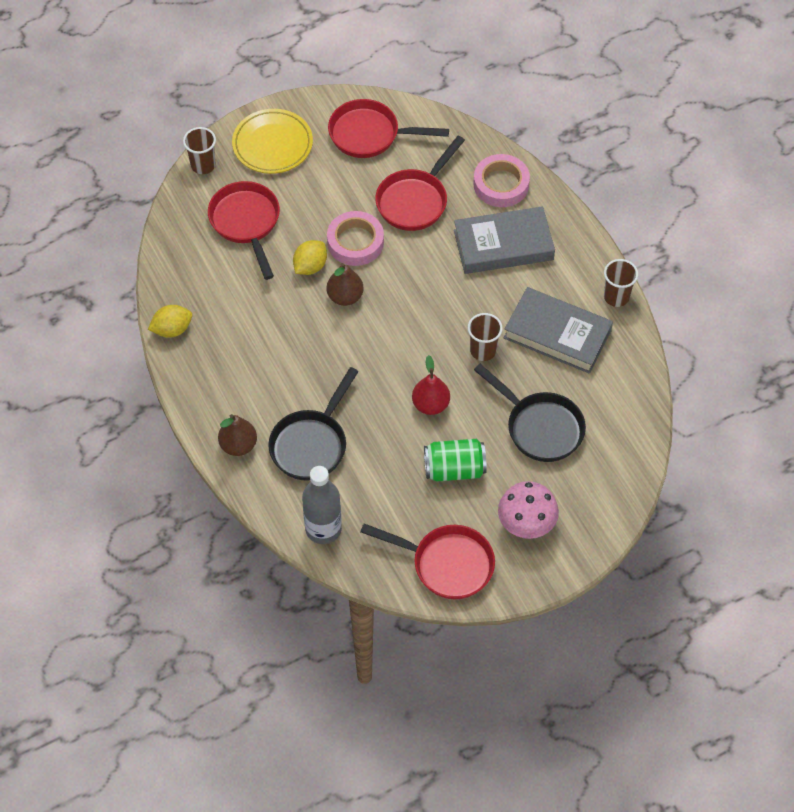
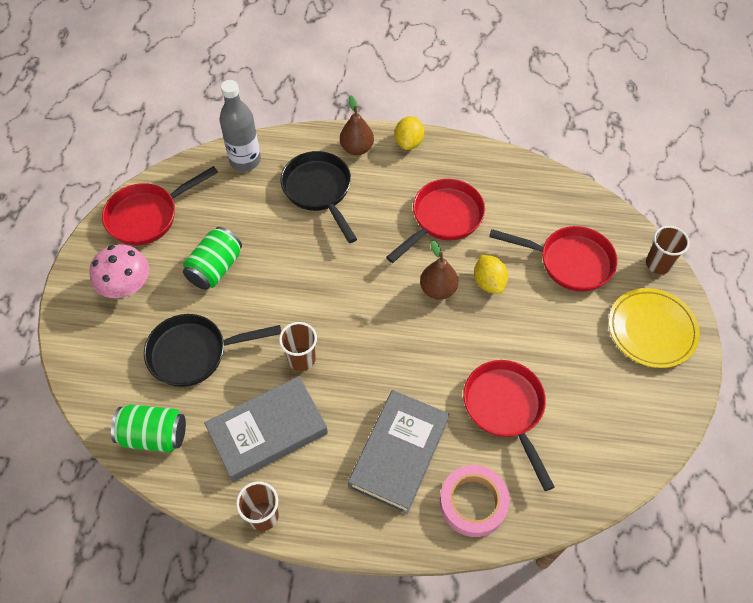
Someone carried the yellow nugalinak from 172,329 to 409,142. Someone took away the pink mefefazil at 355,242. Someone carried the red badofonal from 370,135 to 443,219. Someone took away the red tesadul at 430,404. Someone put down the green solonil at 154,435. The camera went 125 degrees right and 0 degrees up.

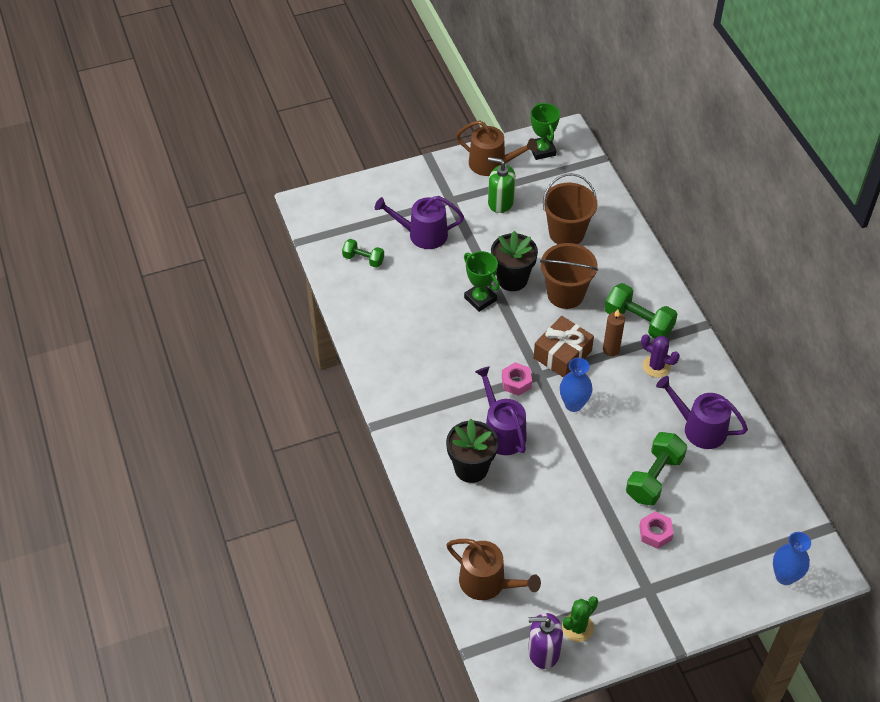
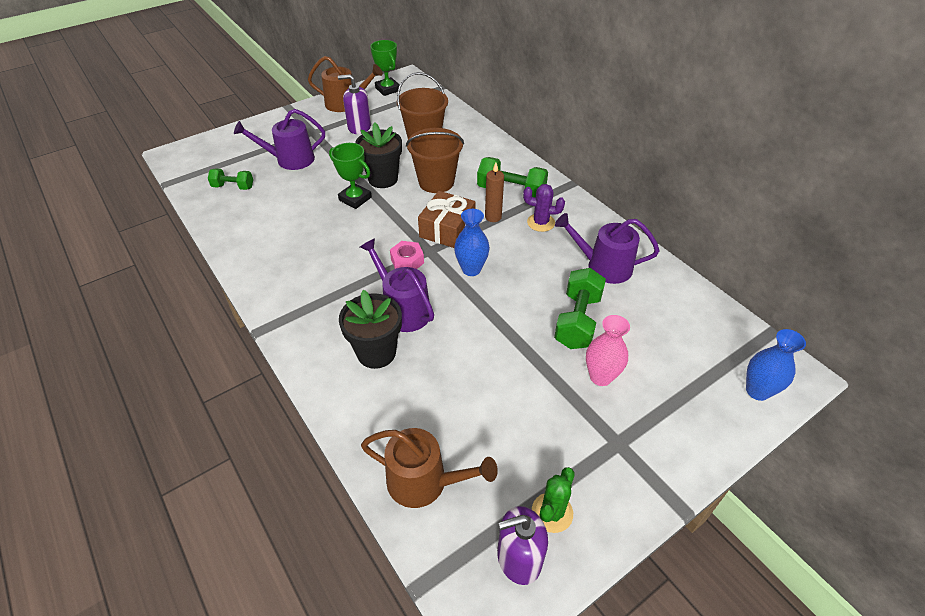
Someone repainted the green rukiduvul at 500,202, which became the purple rukiduvul at 359,127. Someone swapped the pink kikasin at 655,533 for the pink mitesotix at 600,377. The camera went 15 degrees left and 5 degrees down.

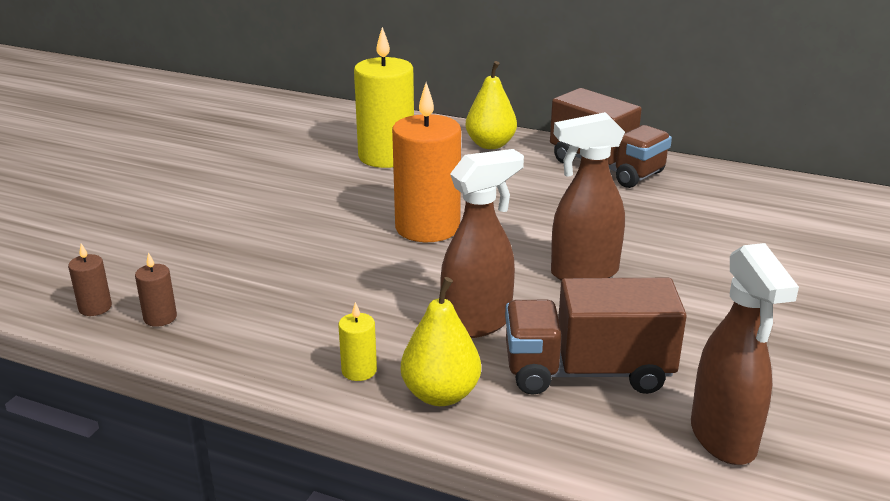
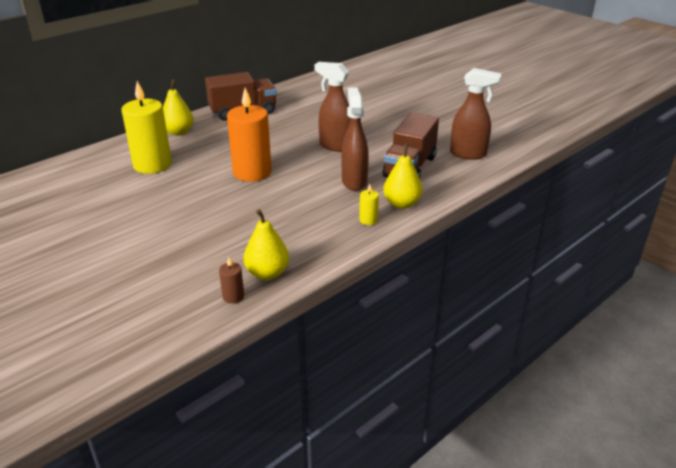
Someone swapped the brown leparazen at 160,318 for the yellow tesadul at 267,273. Someone rotated the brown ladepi at 583,273 by 105 degrees clockwise. The camera went 65 degrees left and 5 degrees up.

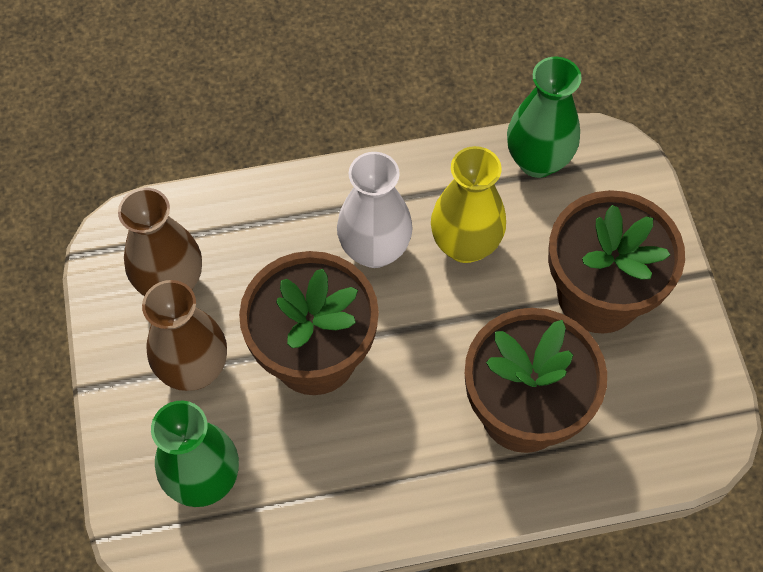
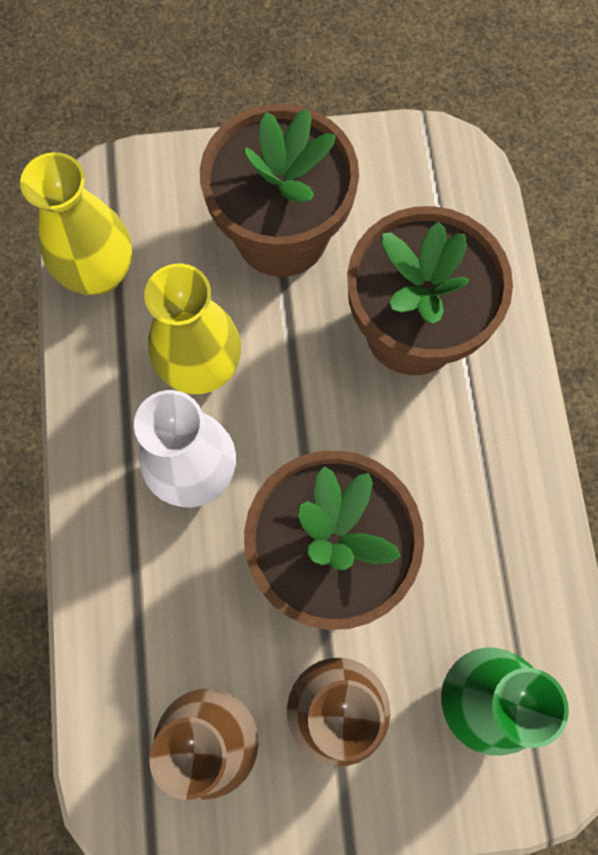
Someone repainted the green mitesotix at 537,161, which became the yellow mitesotix at 99,273. The camera went 85 degrees left and 10 degrees up.

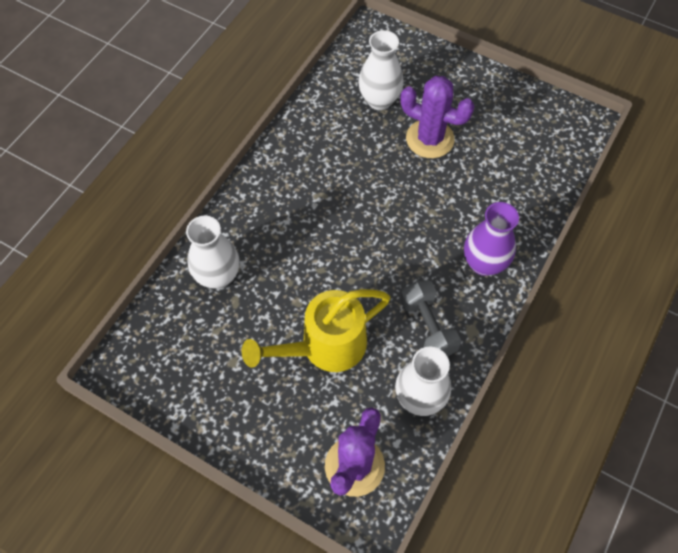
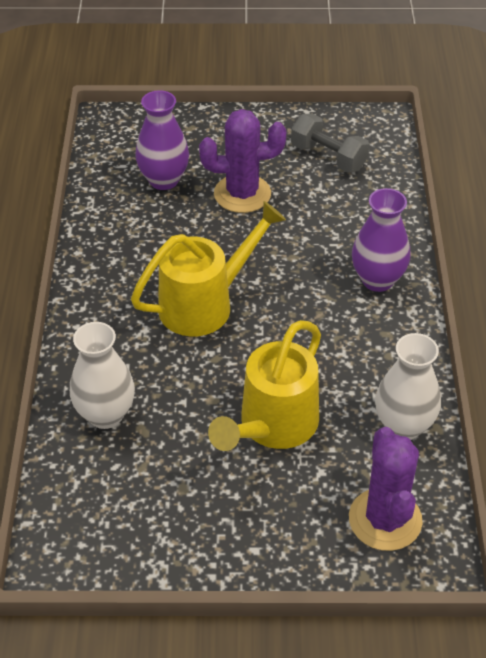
Someone repainted the white mitesotix at 379,100, which became the purple mitesotix at 164,180. Someone carried the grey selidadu from 427,327 to 328,157. Someone put down the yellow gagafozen at 205,304. The camera went 30 degrees left and 15 degrees down.

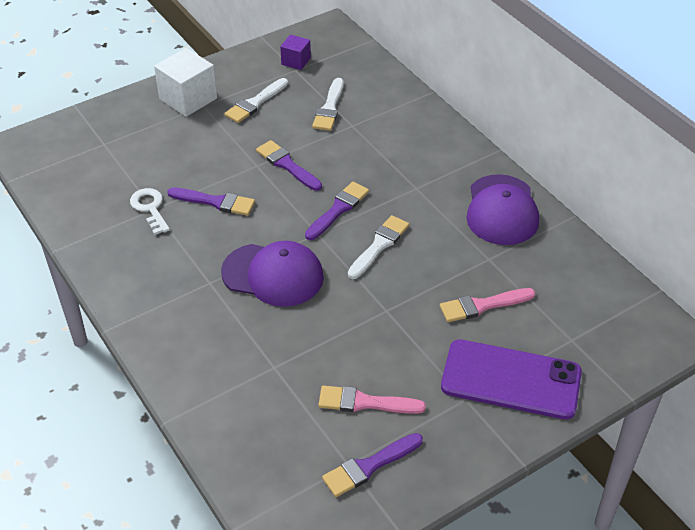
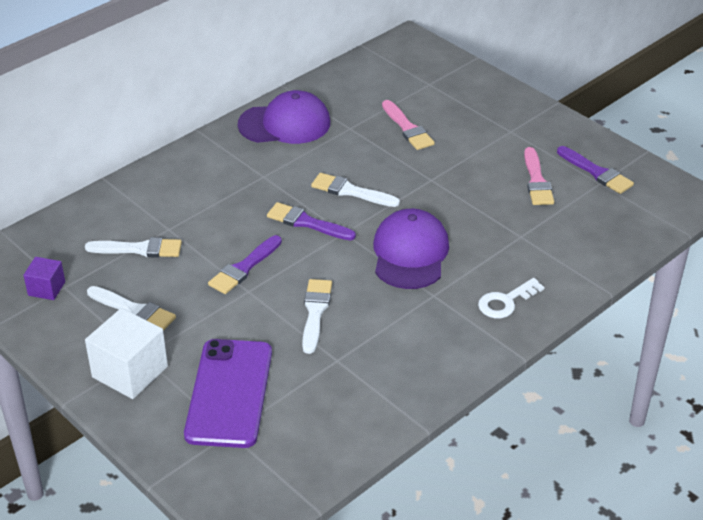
Someone carried the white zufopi from 150,208 to 505,302. Someone repainted the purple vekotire at 215,202, which became the white vekotire at 315,312. Someone carried the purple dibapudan from 511,380 to 229,393. The camera went 100 degrees left and 5 degrees down.

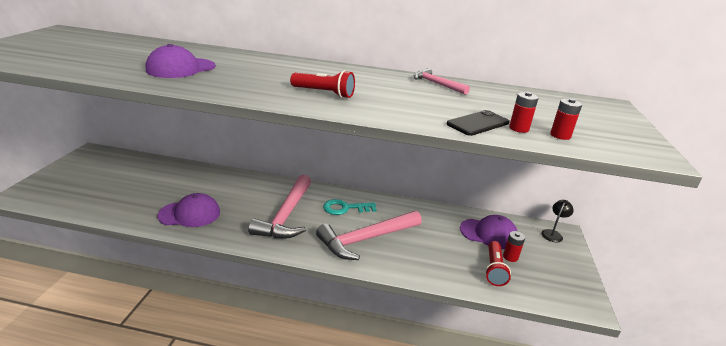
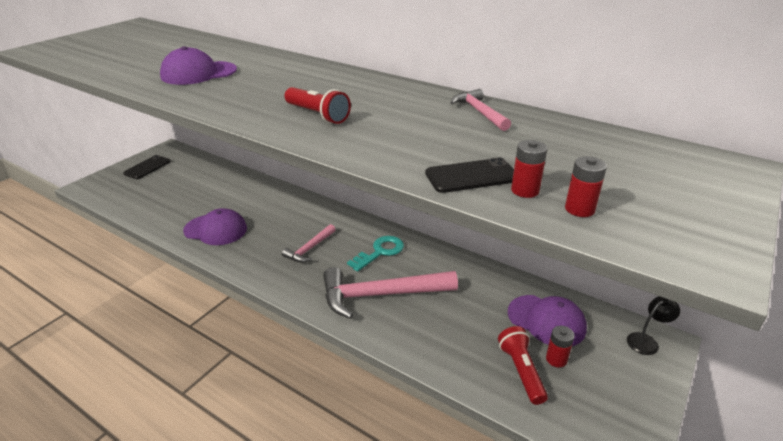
Someone scaled the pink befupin at 286,215 by 0.53. Someone rotated the turquoise zufopi at 345,208 by 120 degrees clockwise. Someone rotated the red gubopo at 494,269 by 135 degrees clockwise. Someone put down the black dibapudan at 147,167. The camera went 25 degrees right and 5 degrees up.

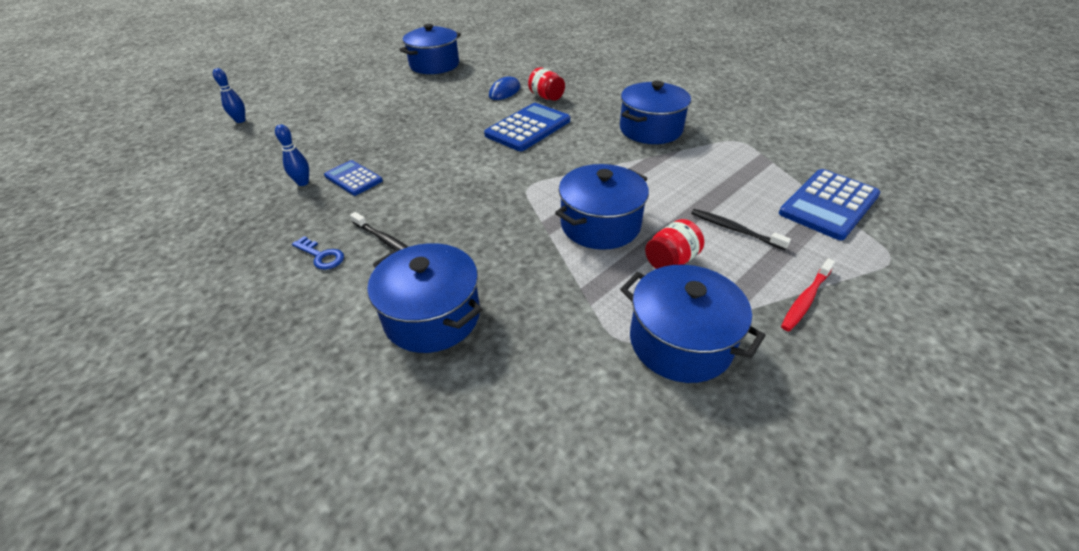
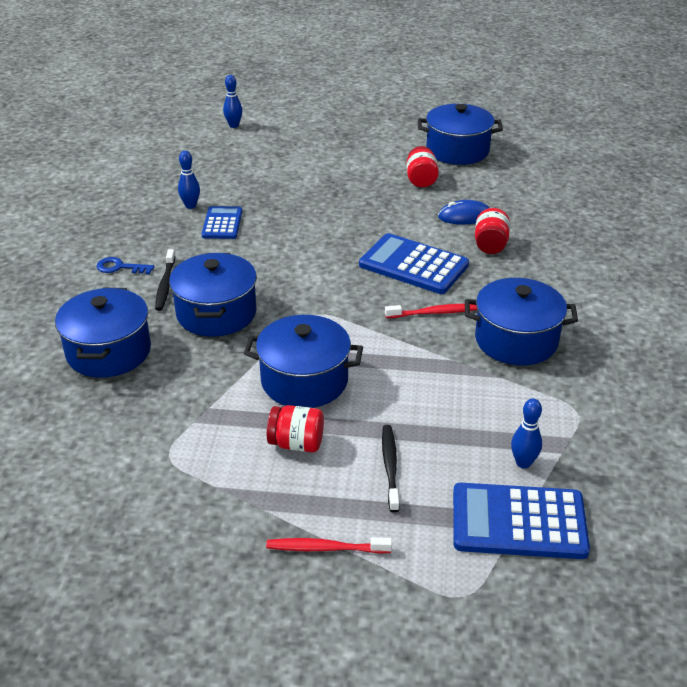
Someone rotated the blue zufopi at 321,256 by 105 degrees clockwise. Someone rotated the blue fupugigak at 528,128 by 150 degrees counterclockwise. Someone carried the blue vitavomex from 680,342 to 216,313. Someone put down the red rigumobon at 434,313. Someone put down the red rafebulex at 421,180. Someone put down the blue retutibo at 523,463. The camera went 50 degrees right and 5 degrees down.

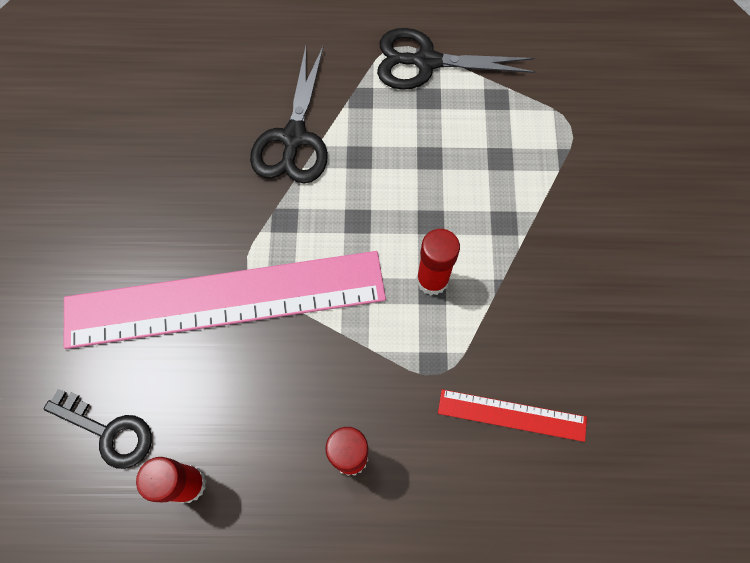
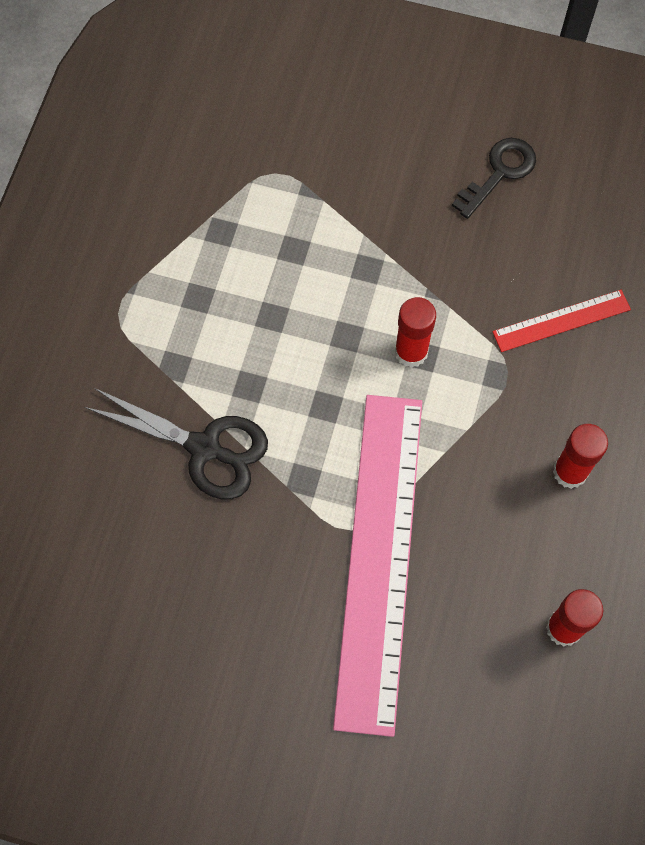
Someone carried the black zufopi from 108,432 to 499,173. Someone took away the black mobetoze at 426,62. Someone rotated the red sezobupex at 512,415 by 45 degrees clockwise. The camera went 75 degrees left and 0 degrees up.

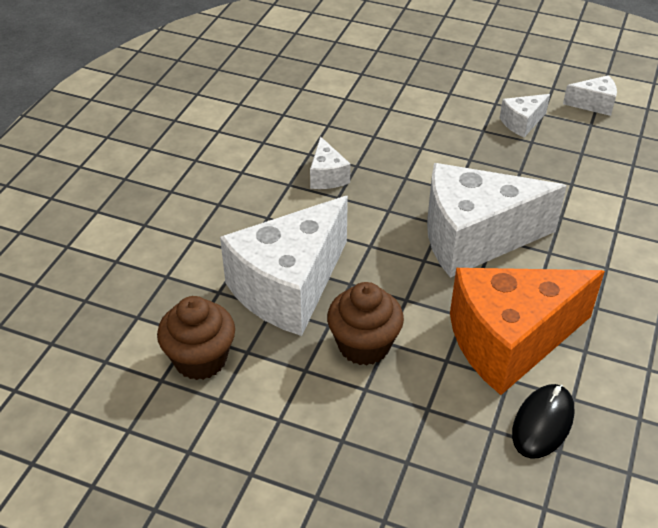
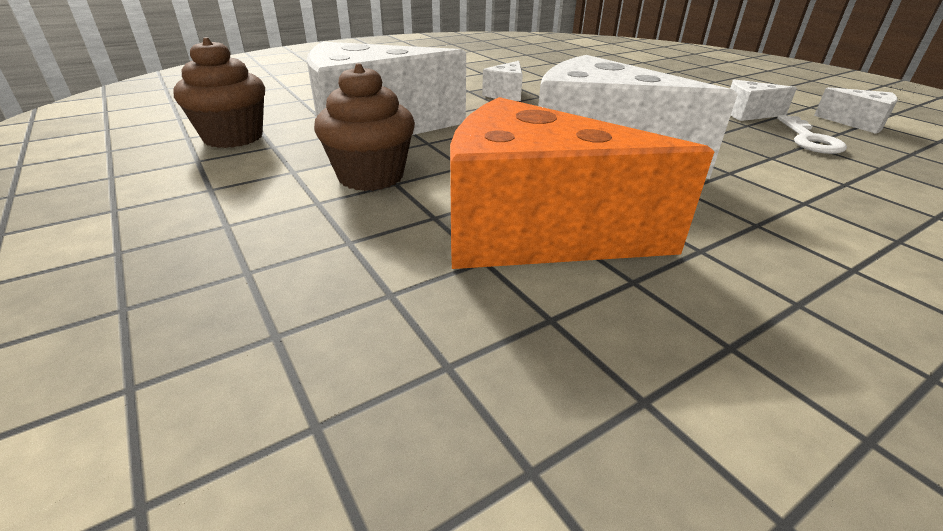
Someone took away the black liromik at 543,423. Someone put down the white zufopi at 809,139. The camera went 35 degrees right and 10 degrees down.

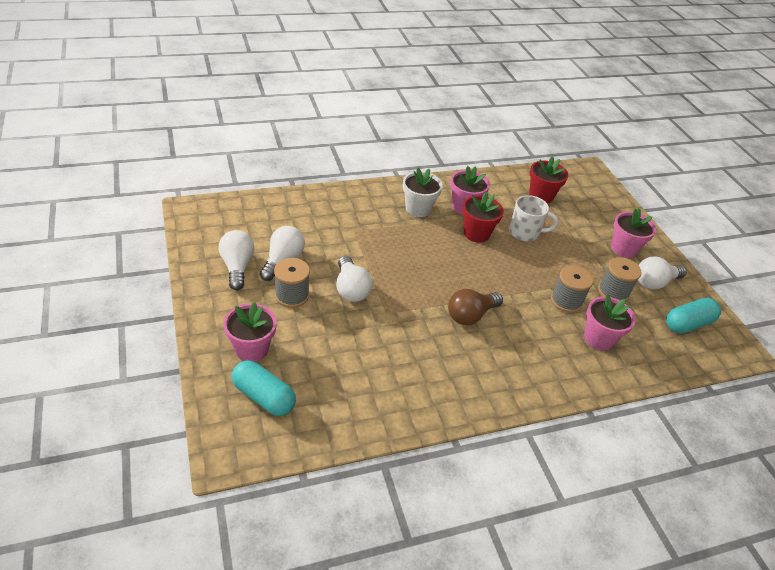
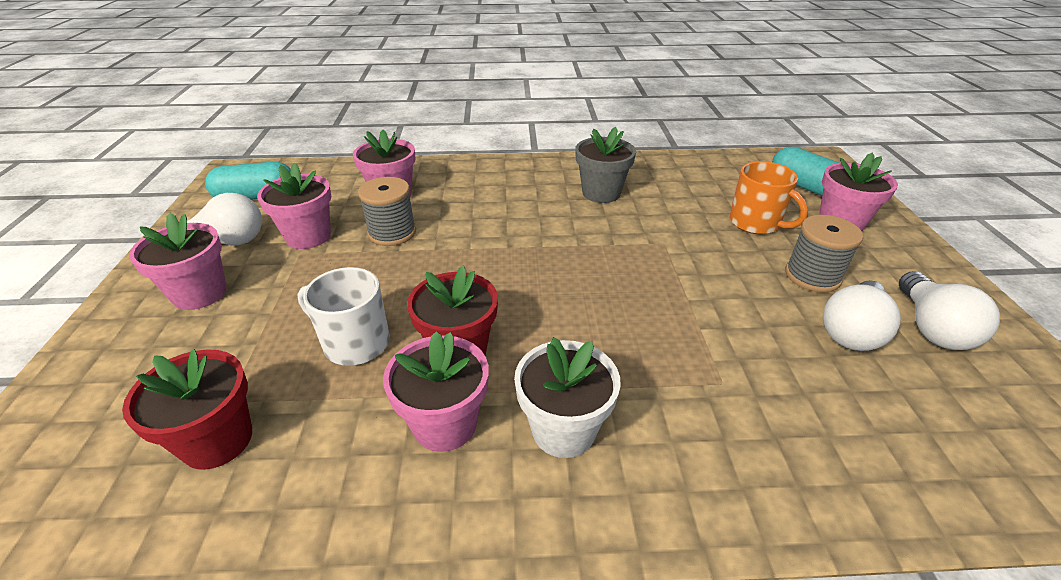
Someone took away the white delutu at 351,289. Someone took away the brown delutu at 470,315. Someone swapped the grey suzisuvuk at 613,292 for the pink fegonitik at 308,236. Someone put down the grey fegonitik at 601,193. Someone put down the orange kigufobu at 756,223. The camera went 160 degrees left and 5 degrees down.

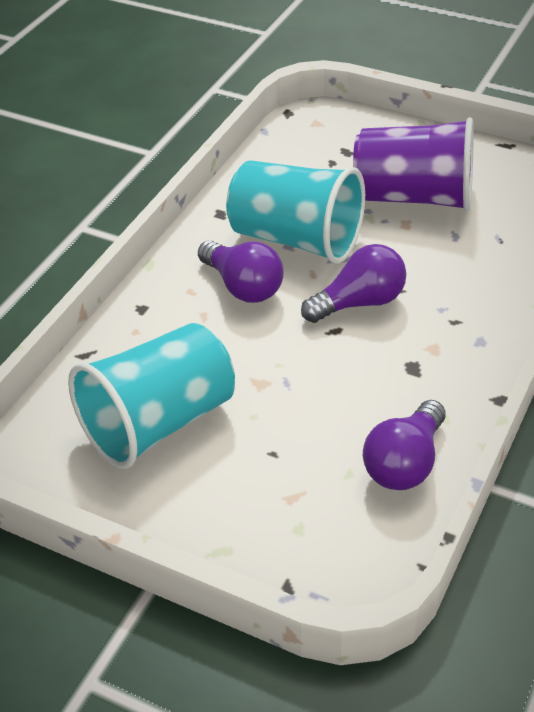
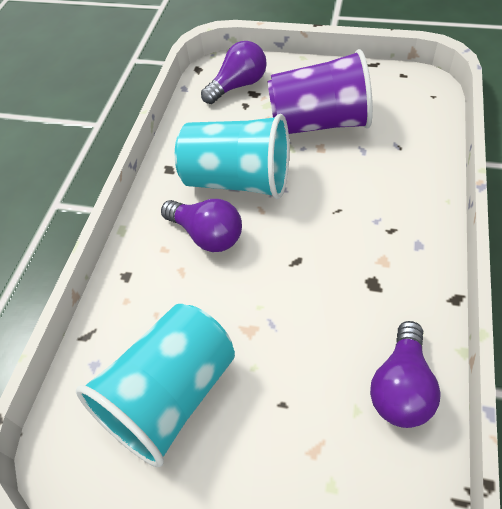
Someone carried the purple delutu from 359,303 to 238,85. The camera went 10 degrees left and 10 degrees up.

